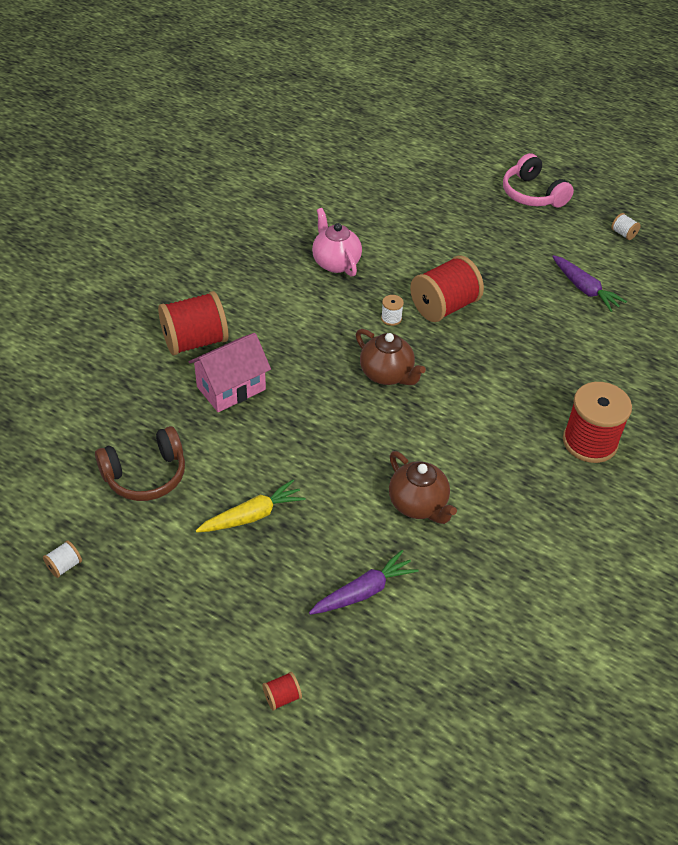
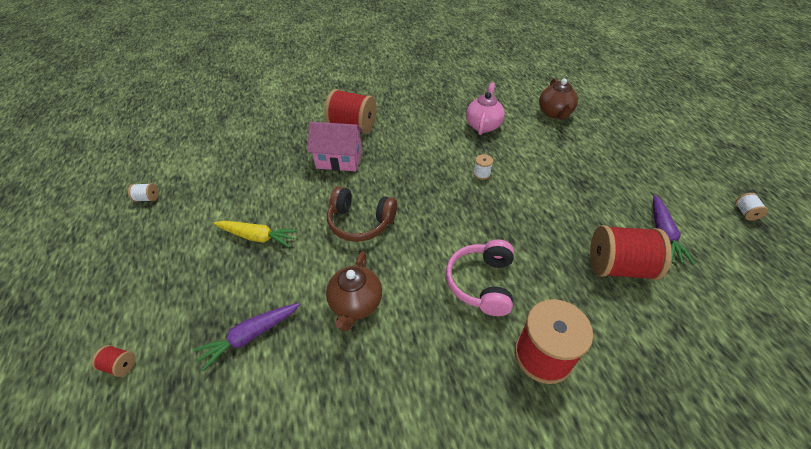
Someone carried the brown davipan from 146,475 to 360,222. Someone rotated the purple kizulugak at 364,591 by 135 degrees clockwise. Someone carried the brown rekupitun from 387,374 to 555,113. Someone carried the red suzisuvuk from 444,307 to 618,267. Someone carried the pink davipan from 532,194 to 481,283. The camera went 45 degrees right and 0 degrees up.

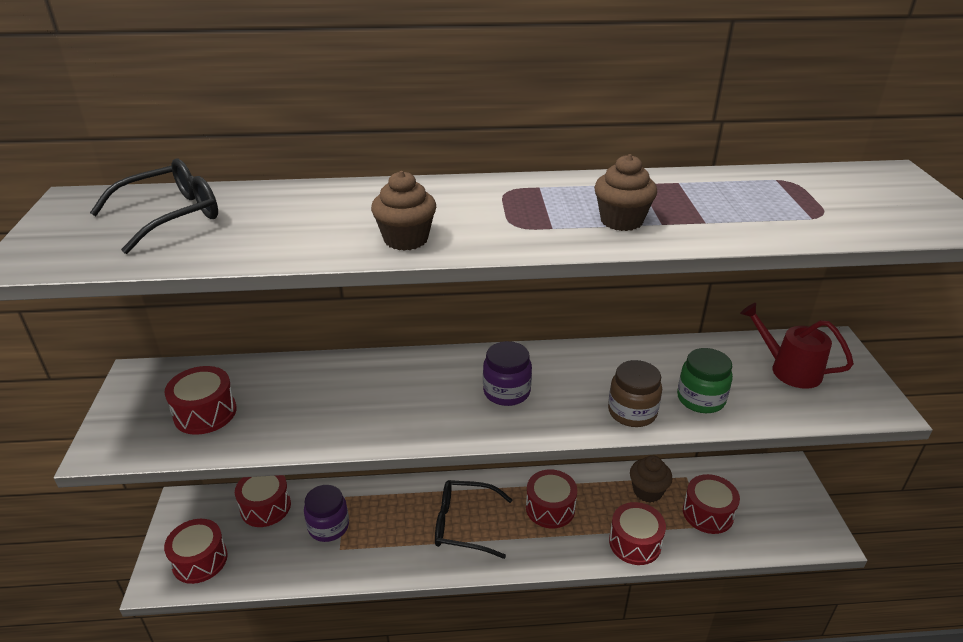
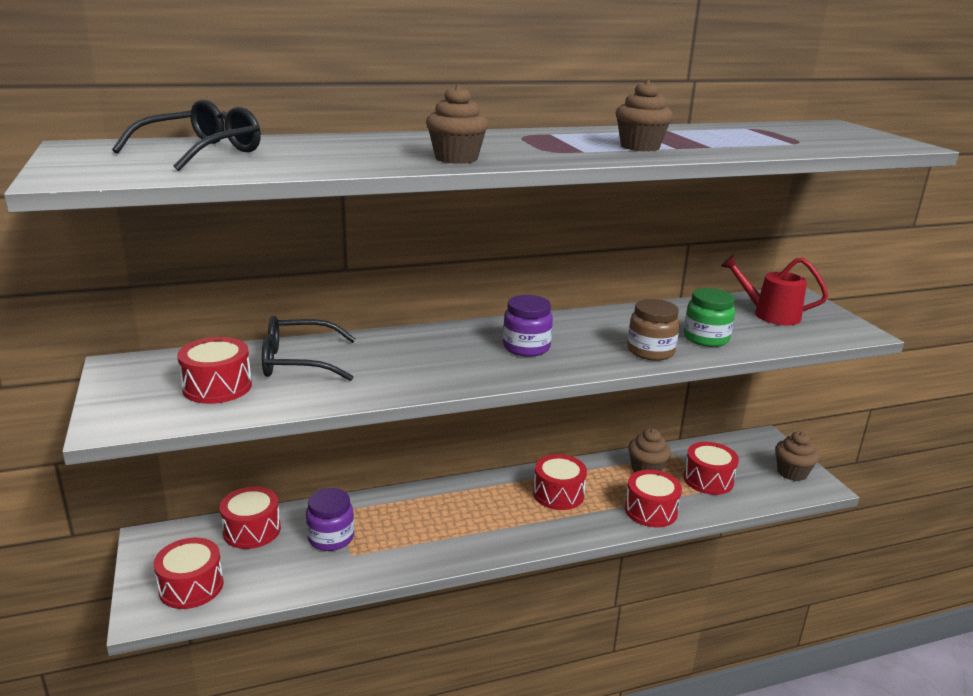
Someone carried the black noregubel from 464,524 to 298,362. Someone put down the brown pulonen at 792,473. The camera went 15 degrees left and 10 degrees down.

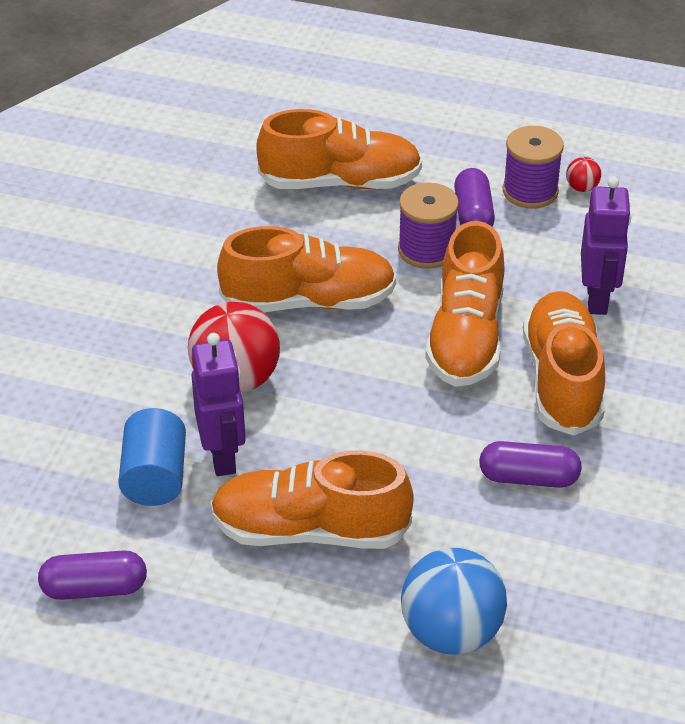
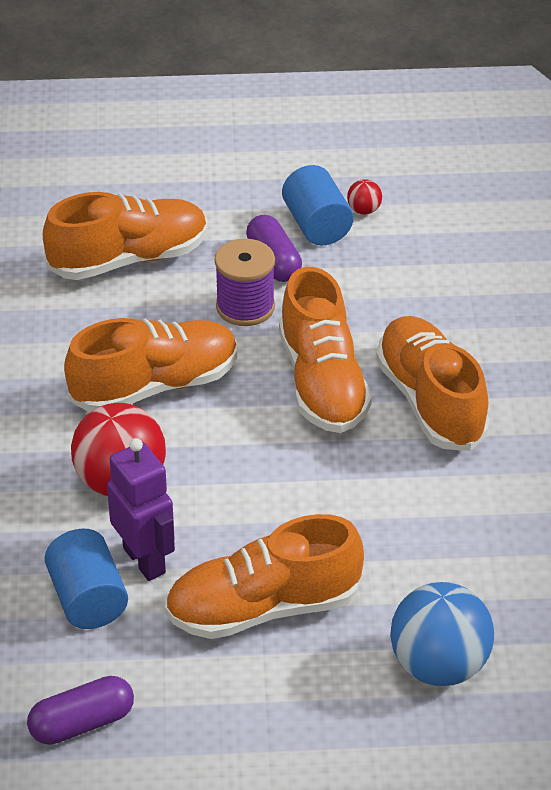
Someone took away the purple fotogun at 528,478. Someone swapped the purple suzisuvuk at 530,191 for the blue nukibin at 317,225. Someone took away the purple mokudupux at 597,299. The camera went 20 degrees left and 0 degrees up.

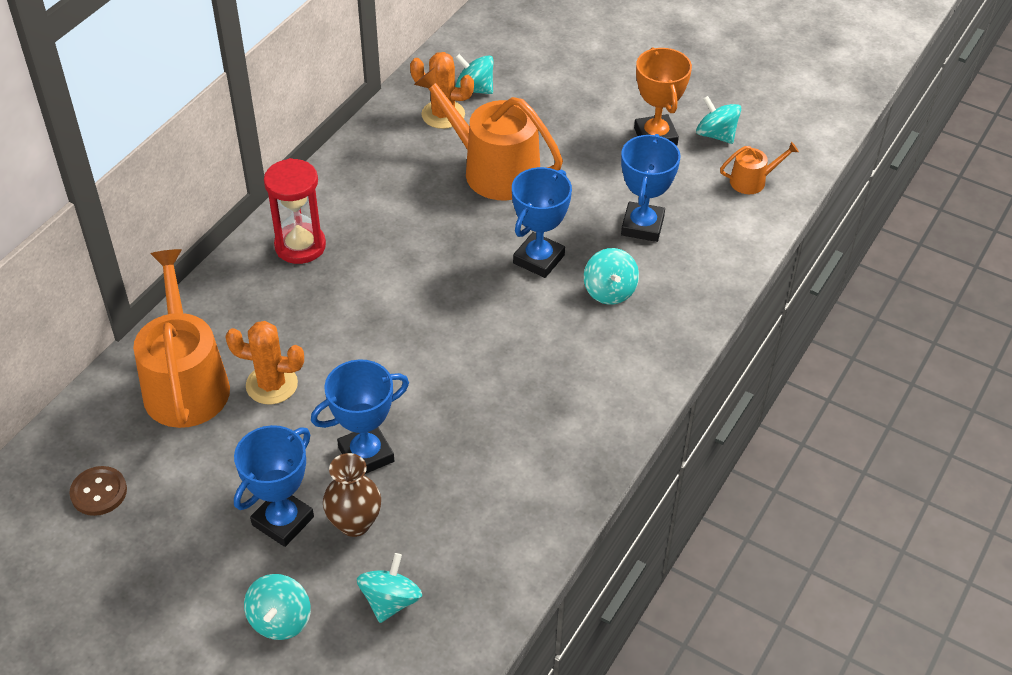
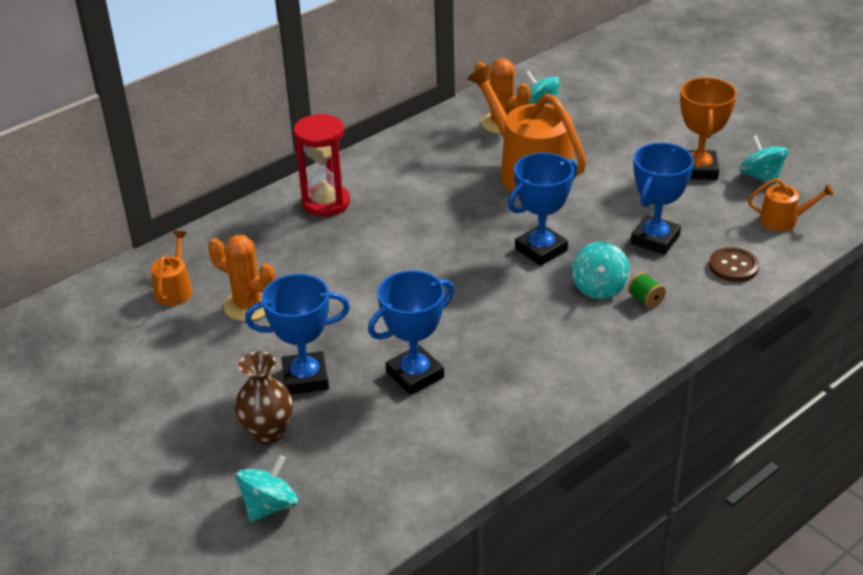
Someone carried the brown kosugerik from 99,492 to 733,266. Someone scaled the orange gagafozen at 185,382 by 0.47. Someone carried the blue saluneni from 283,521 to 415,375. Someone took away the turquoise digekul at 280,620. Someone put down the green suzisuvuk at 645,300. The camera went 20 degrees right and 10 degrees down.

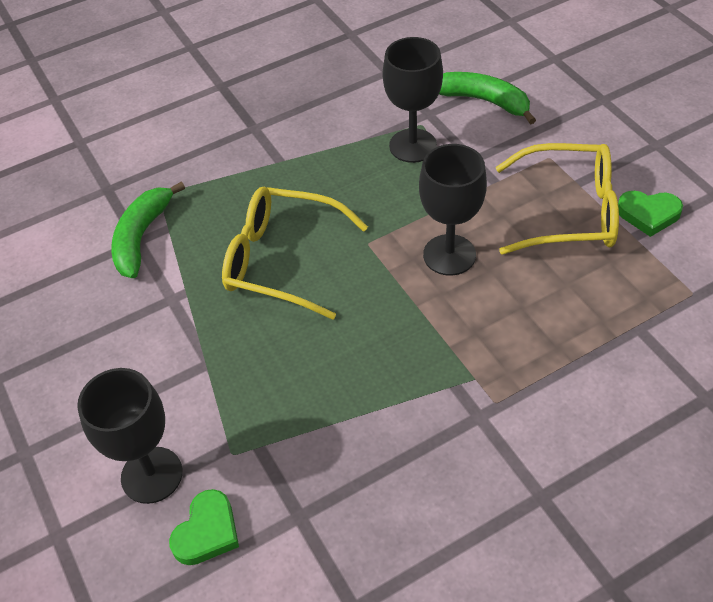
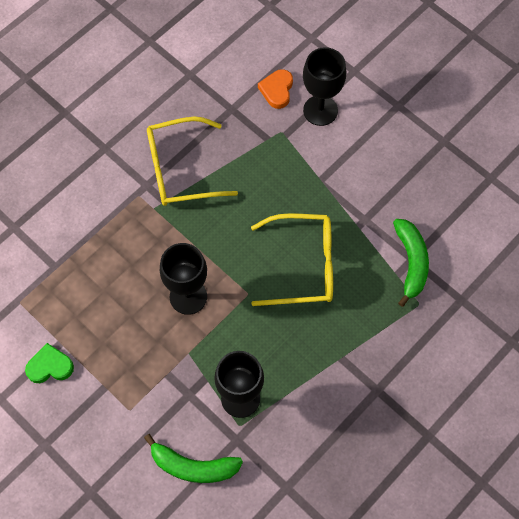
Someone repainted the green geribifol at 207,532, which became the orange geribifol at 277,90. Someone carried the yellow noregubel from 569,212 to 180,170. The camera went 160 degrees right and 15 degrees up.

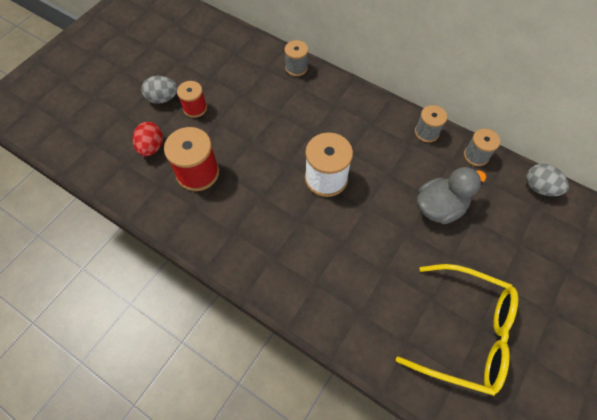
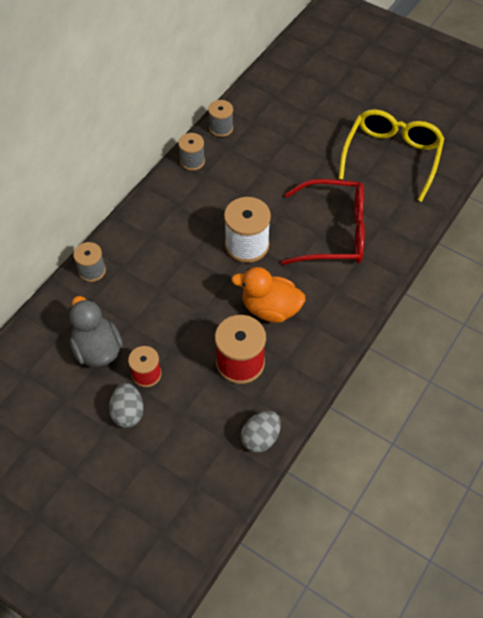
Someone took away the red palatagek at 151,147. Someone carried the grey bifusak from 439,207 to 97,349. Someone carried the grey palatagek from 539,187 to 260,438. Someone put down the orange bifusak at 270,308. Someone put down the red noregubel at 334,232. The camera went 90 degrees left and 5 degrees down.

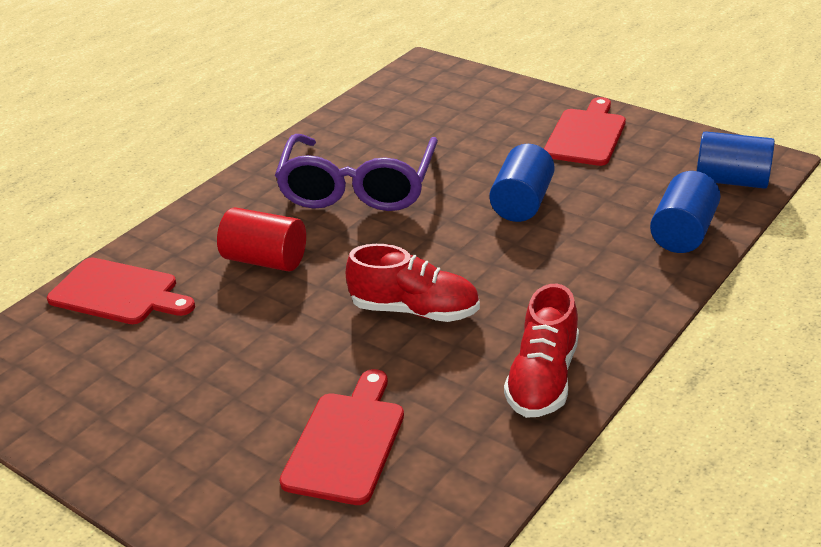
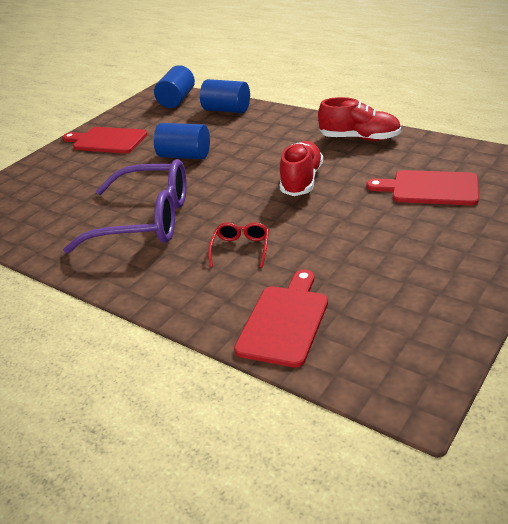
Someone swapped the red nukibin at 265,260 for the red noregubel at 241,249. The camera went 90 degrees left and 0 degrees up.

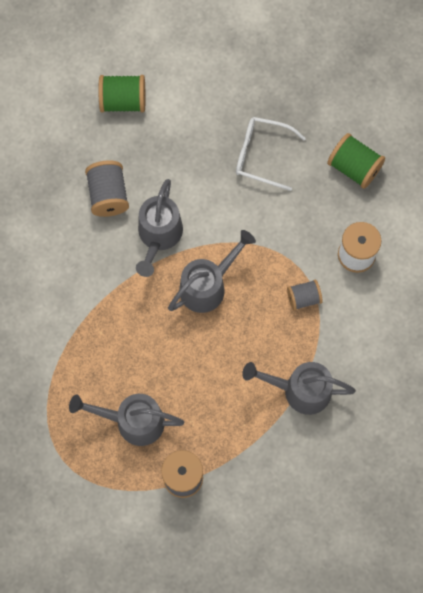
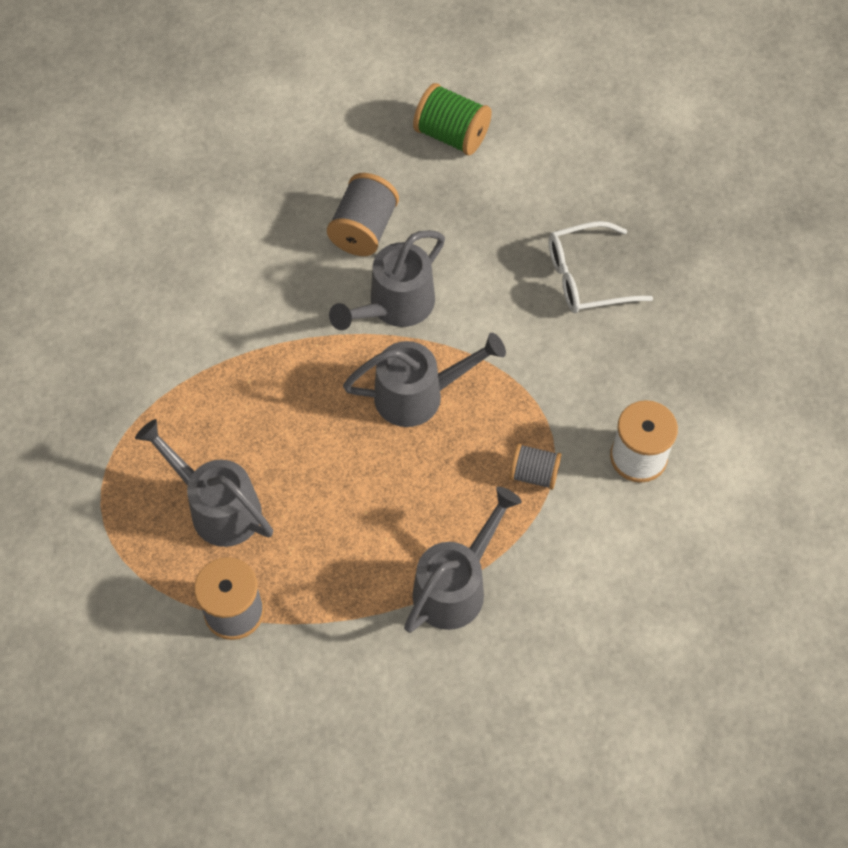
Someone rotated the white noregubel at 262,155 by 60 degrees counterclockwise. Someone rotated the grey gagafozen at 299,390 by 90 degrees clockwise. Someone took away the green suzisuvuk at 354,168. The camera went 30 degrees right and 10 degrees down.

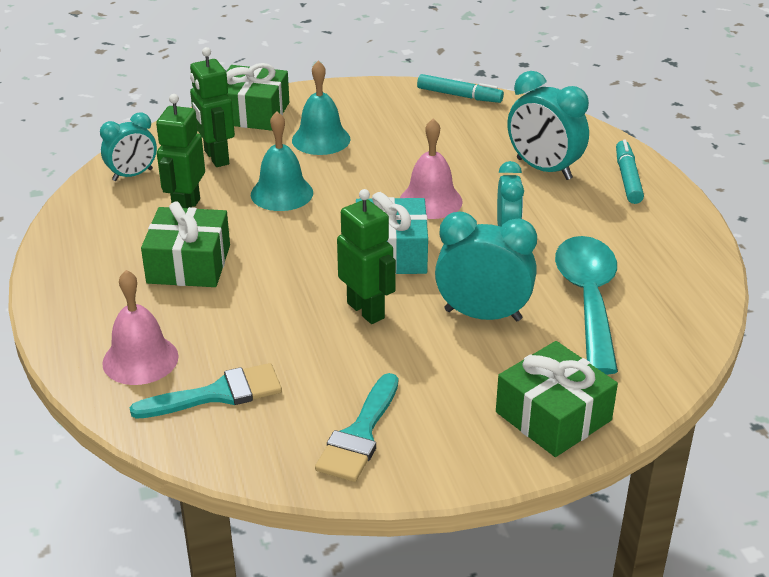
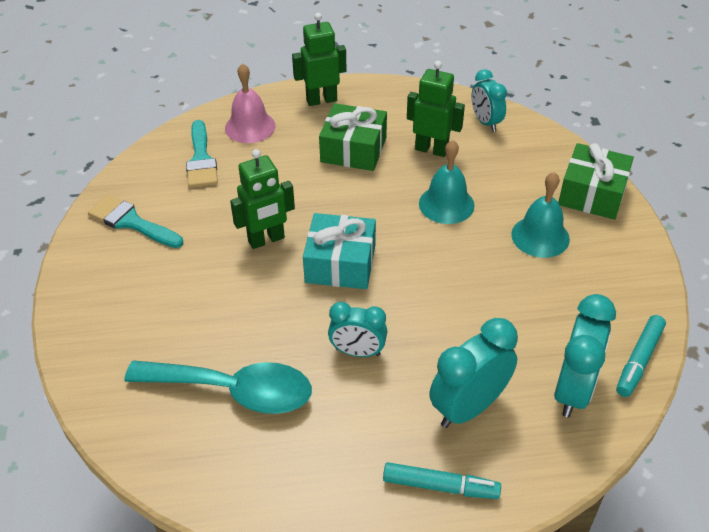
Someone carried the green mokudupux from 216,158 to 321,100. Someone took away the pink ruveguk at 430,201. Someone carried the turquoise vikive from 483,315 to 573,390. Someone took away the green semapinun at 553,416. The camera went 100 degrees right and 10 degrees up.

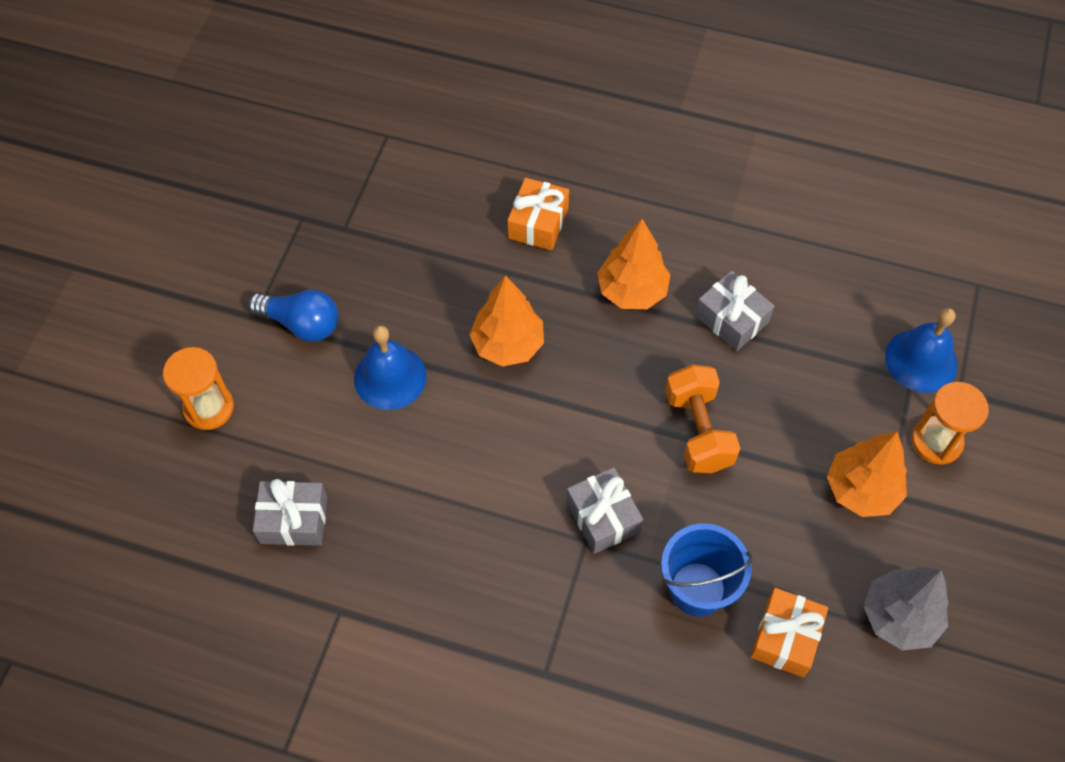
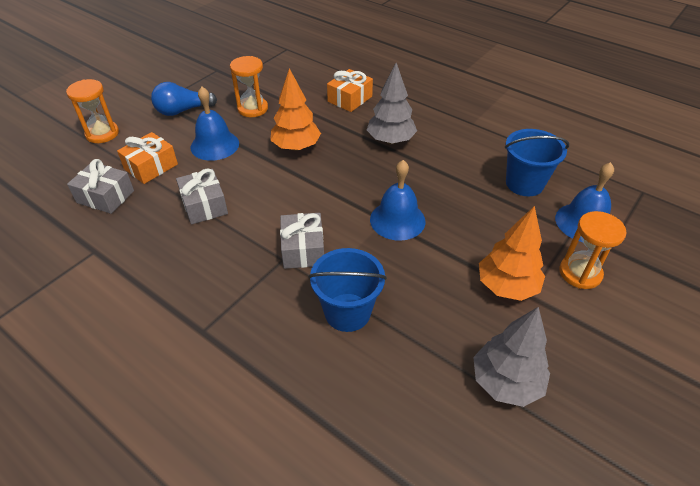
Someone rotated the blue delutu at 301,323 by 120 degrees clockwise. Someone repainted the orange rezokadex at 632,291, which became the grey rezokadex at 390,140. Someone swapped the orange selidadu at 698,431 for the blue ruveguk at 397,220. Someone carried the grey semapinun from 731,319 to 204,205. Someone carried the orange semapinun from 785,637 to 151,167. Someone put down the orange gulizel at 252,109. Someone put down the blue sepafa at 524,183. The camera went 20 degrees right and 15 degrees down.

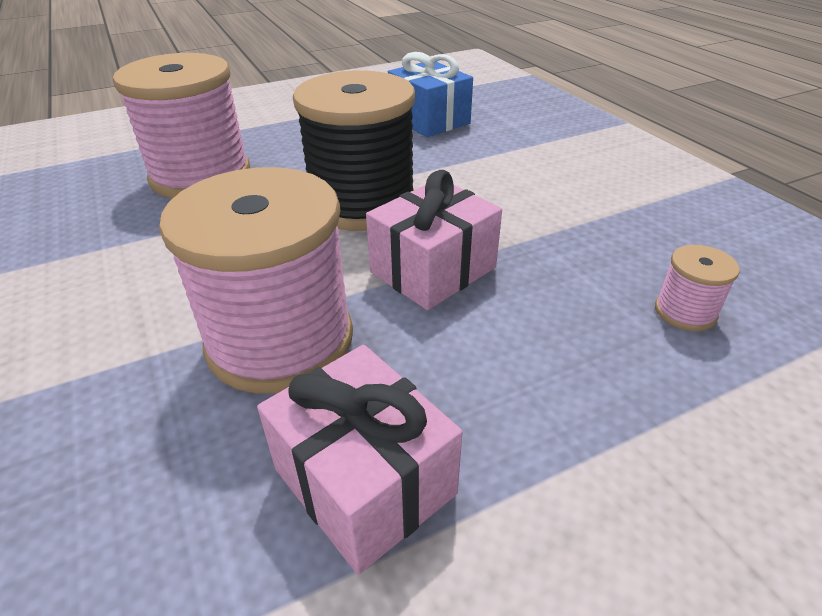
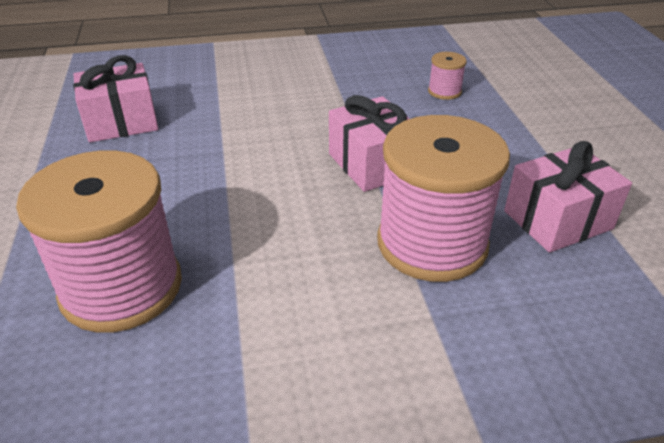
Someone took away the black suzisuvuk at 362,203. Someone repainted the blue semapinun at 429,120, which became the pink semapinun at 121,122. The camera went 75 degrees left and 0 degrees up.

